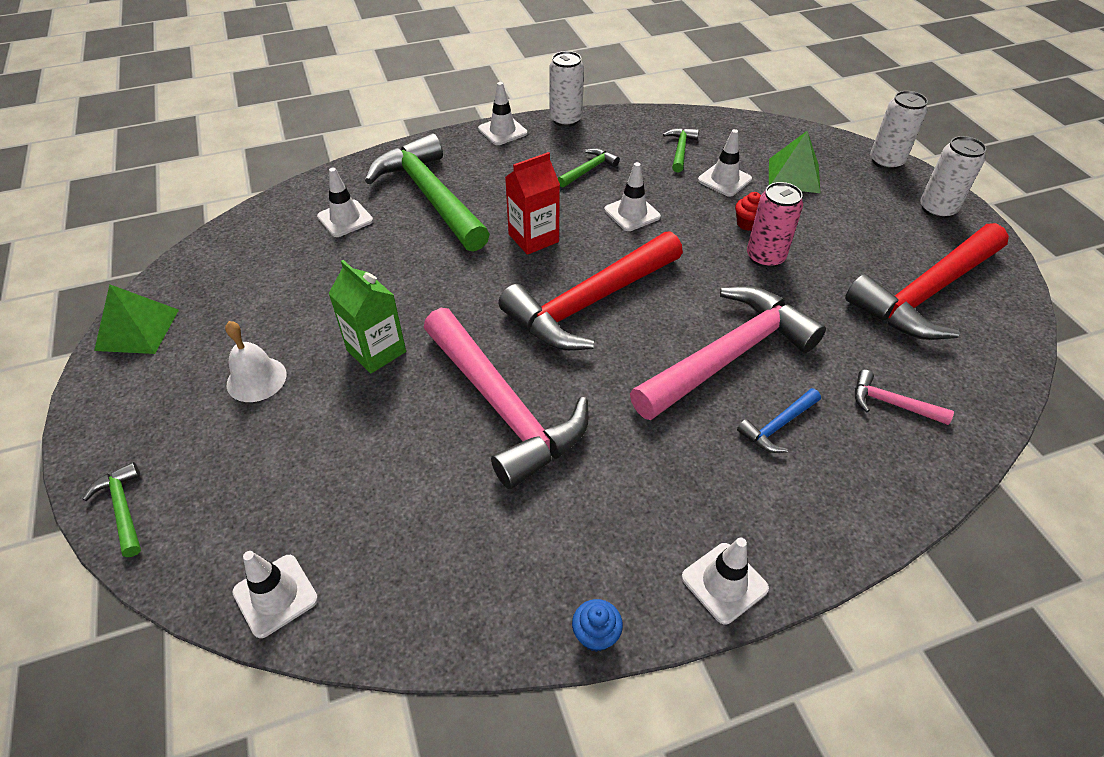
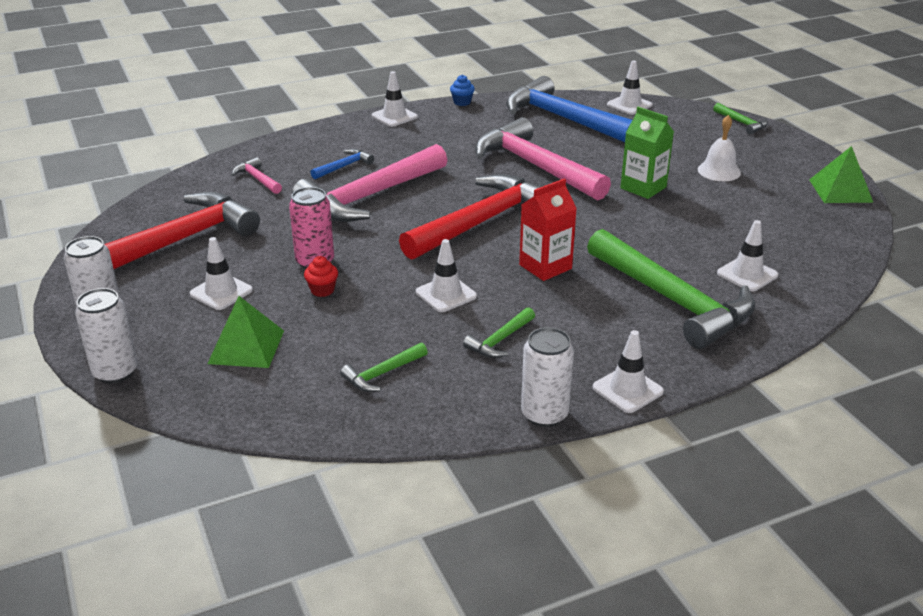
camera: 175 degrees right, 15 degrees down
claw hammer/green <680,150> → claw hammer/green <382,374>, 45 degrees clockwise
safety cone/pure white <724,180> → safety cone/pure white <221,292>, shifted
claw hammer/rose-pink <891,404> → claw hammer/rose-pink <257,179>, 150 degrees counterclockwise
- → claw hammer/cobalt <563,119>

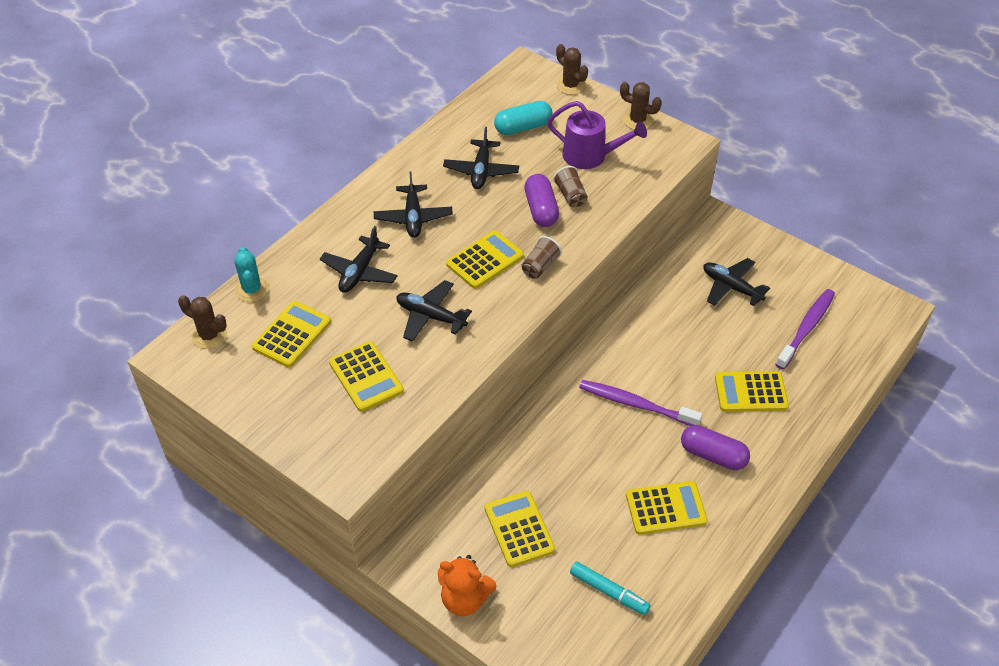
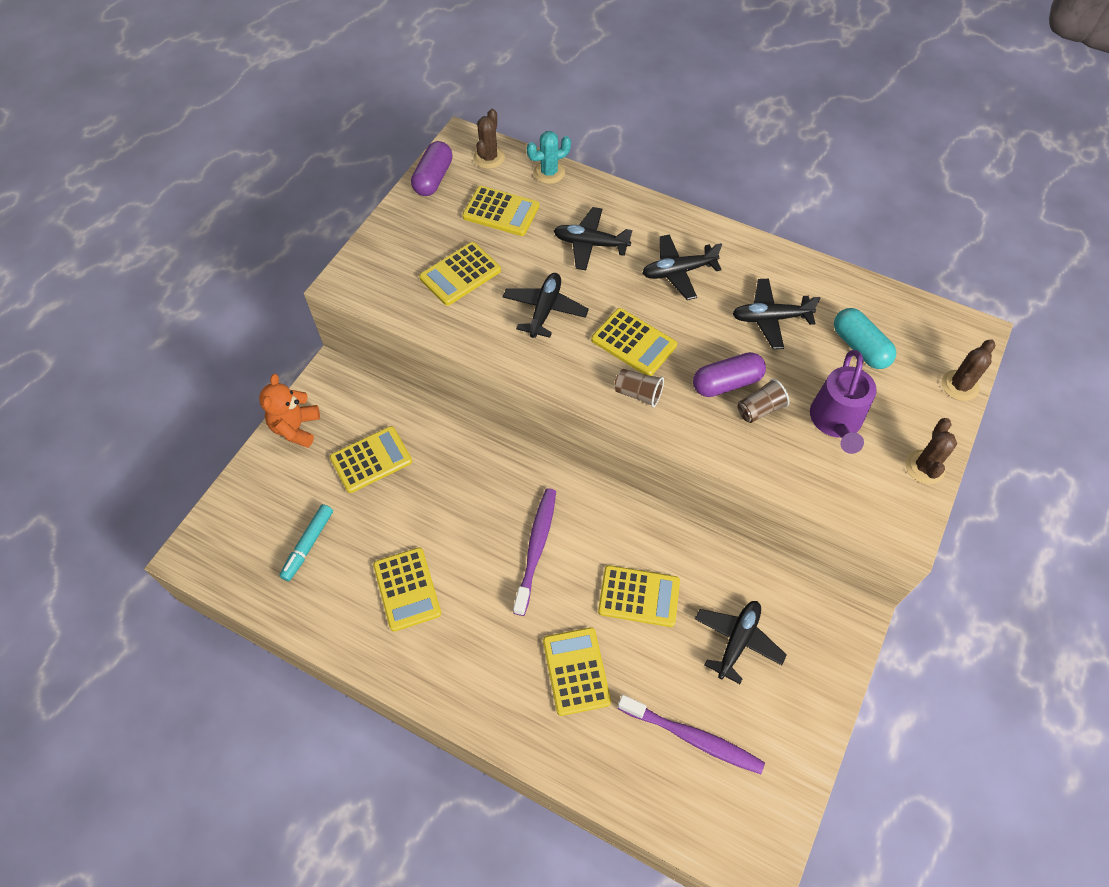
camera: 80 degrees right, 10 degrees up
pill shape/purple <713,455> → pill shape/purple <433,178>, shifted
- → adding machine/golden <639,596>

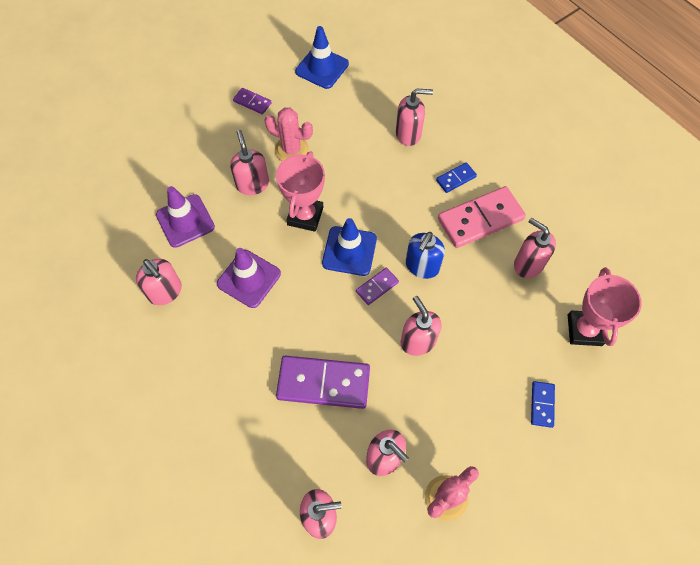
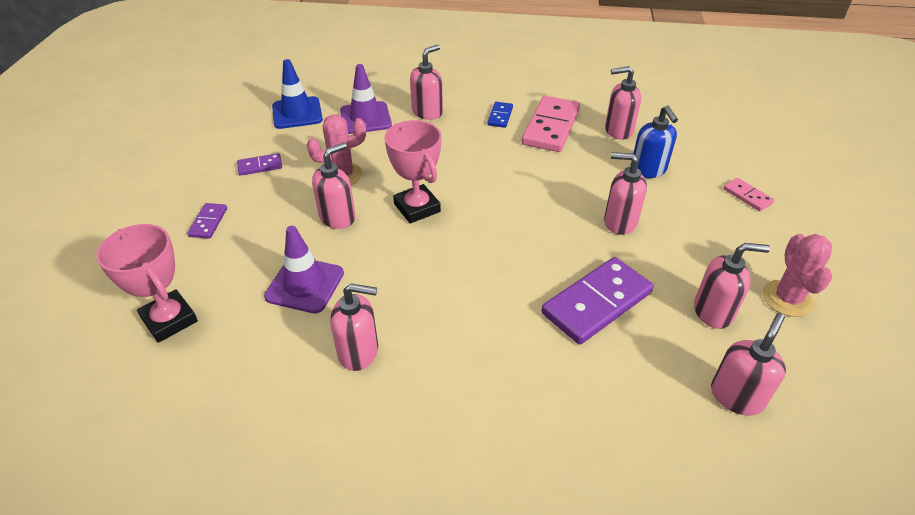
camera: 45 degrees left, 20 degrees down
safety cone/purple <249,279> → safety cone/purple <365,118>, shifted
soap dispenser/rose-pink <252,184> → soap dispenser/rose-pink <337,217>, 105 degrees clockwise
safety cone/cobalt <349,251> → -
domino tile/purple <377,287> → domino tile/purple <208,222>, shifted
soap dispenser/cobalt <422,266> → soap dispenser/cobalt <648,170>, shifted
domino tile/cobalt <542,404> → domino tile/rose-pink <747,196>
award cup/rose-pink <584,330> → award cup/rose-pink <169,320>, shifted

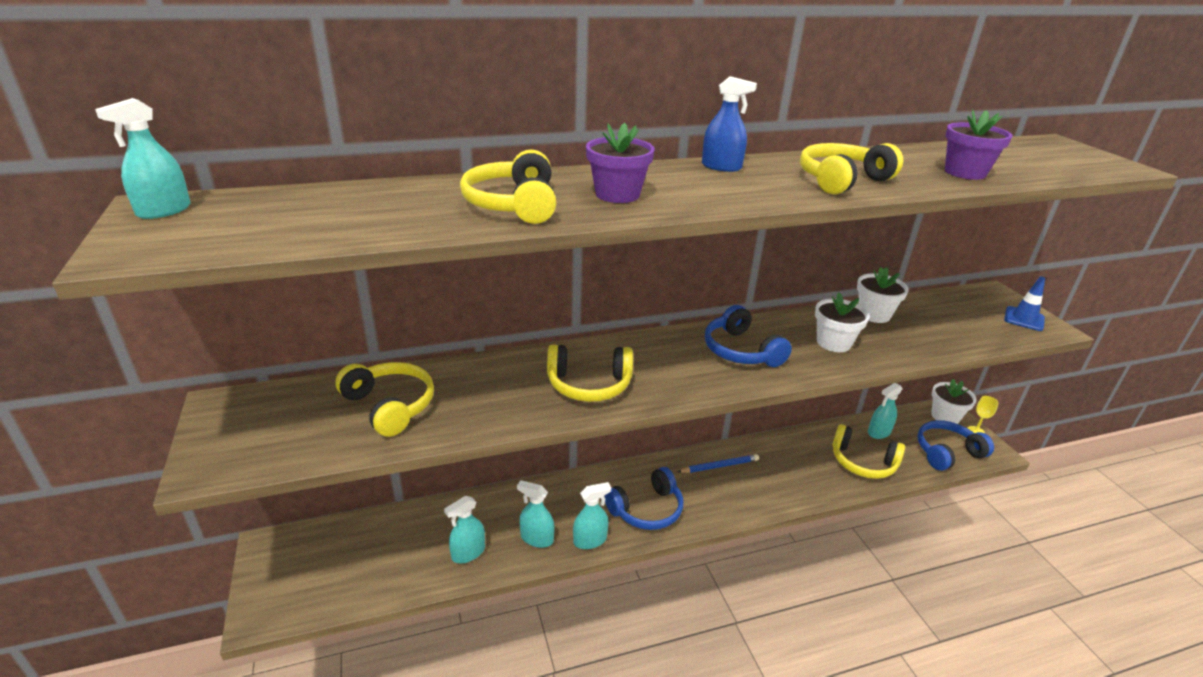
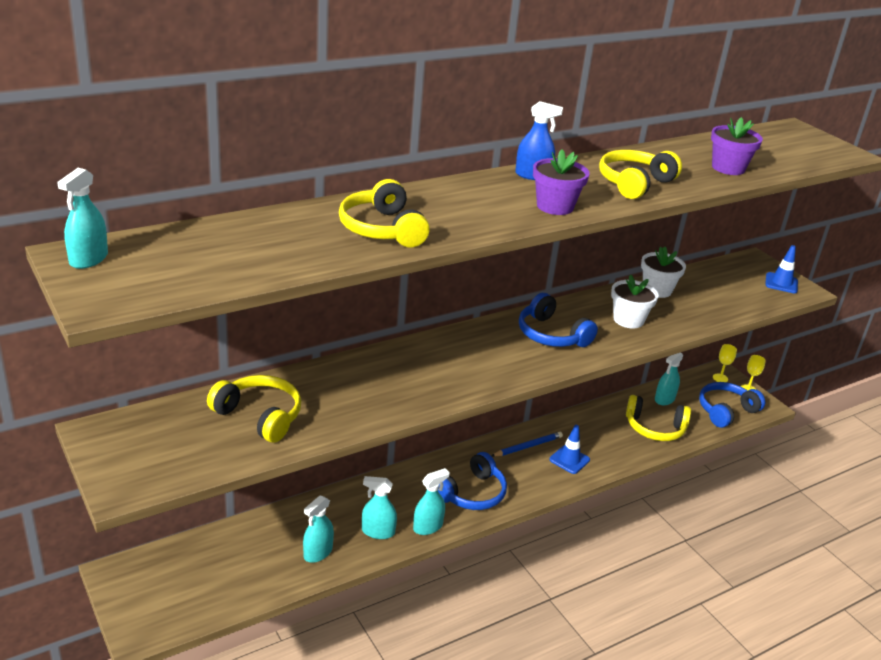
camera: 15 degrees left, 0 degrees up
over-ear headphones/golden <589,385> → -
plant pot/purple <617,194> → plant pot/purple <555,206>, shifted
plant pot/pure white <945,416> → goblet/golden <720,378>
- → safety cone/cobalt <569,460>

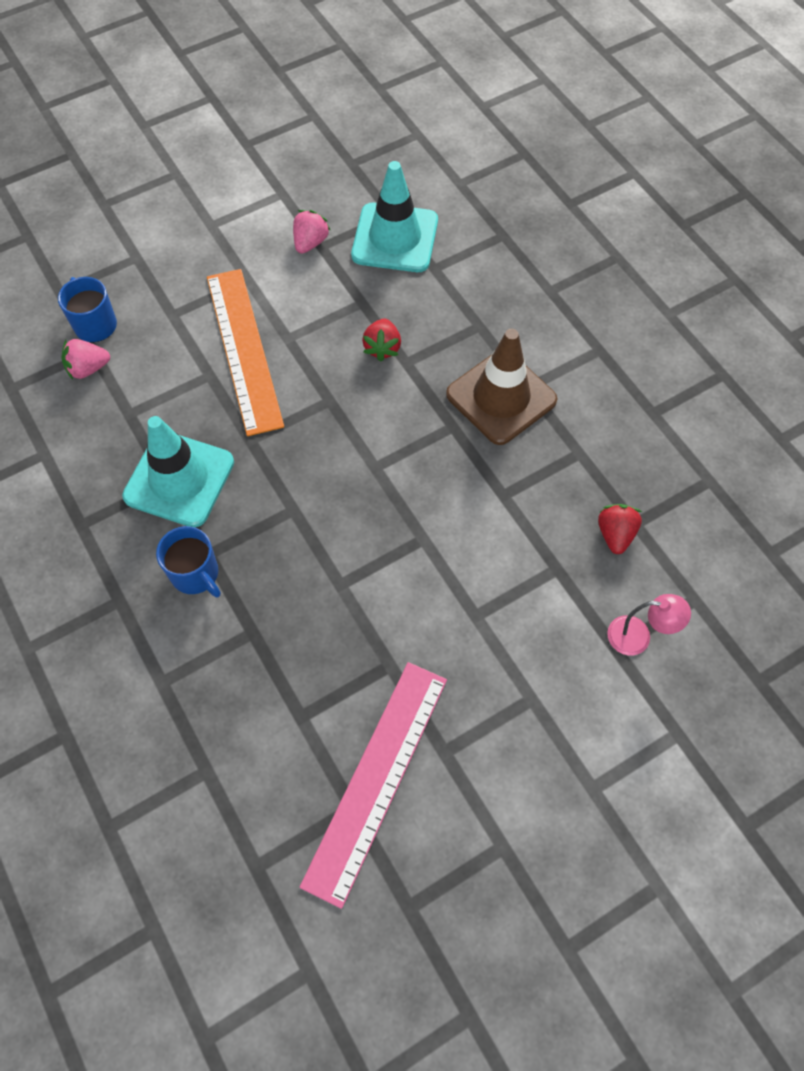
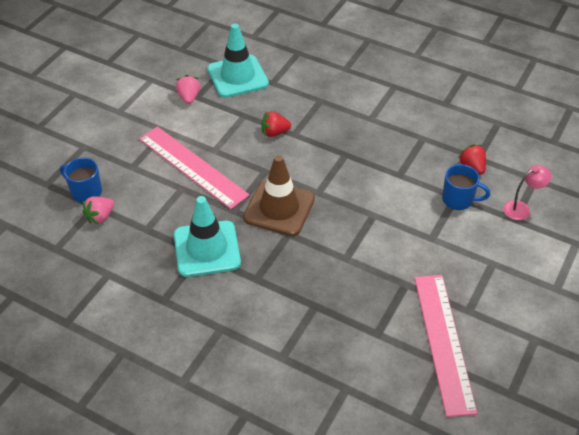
camera: 30 degrees left, 15 degrees down
coffee mug/cobalt <195,574> → coffee mug/cobalt <458,199>, shifted
straightedge/bright orange <244,349> → straightedge/rose-pink <192,166>
toy strawberry/scarlet <382,348> → toy strawberry/scarlet <274,132>, 105 degrees clockwise
safety cone/dark brown <501,397> → safety cone/dark brown <279,208>, shifted

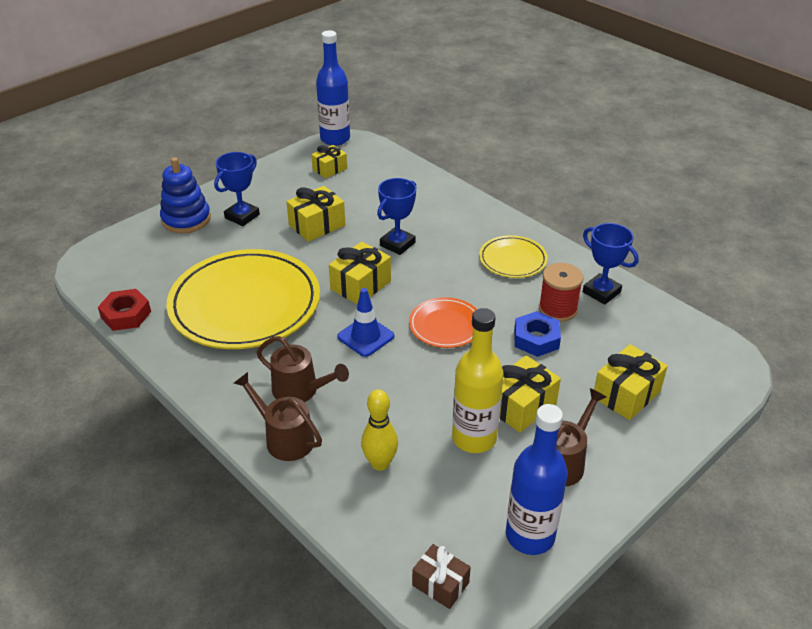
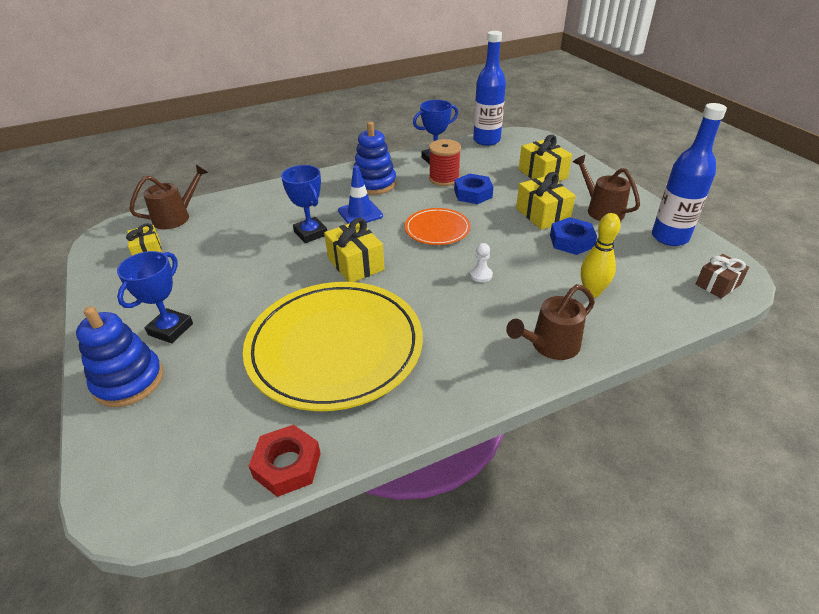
camera: 70 degrees left, 0 degrees up
award cup/cobalt <242,216> → award cup/cobalt <170,329>, 60 degrees clockwise
watering pot/dark brown <301,390> → watering pot/dark brown <176,217>, shifted
present/golden <317,225> → -
flask/cobalt <335,139> → flask/cobalt <486,140>, shifted
safety cone/cobalt <365,336> → safety cone/cobalt <360,213>, shifted
flask/golden <474,438> → hex nut/cobalt <571,241>
flat dish/golden <512,259> → stacking toy/cobalt <374,184>
- → pawn/pure white <481,275>

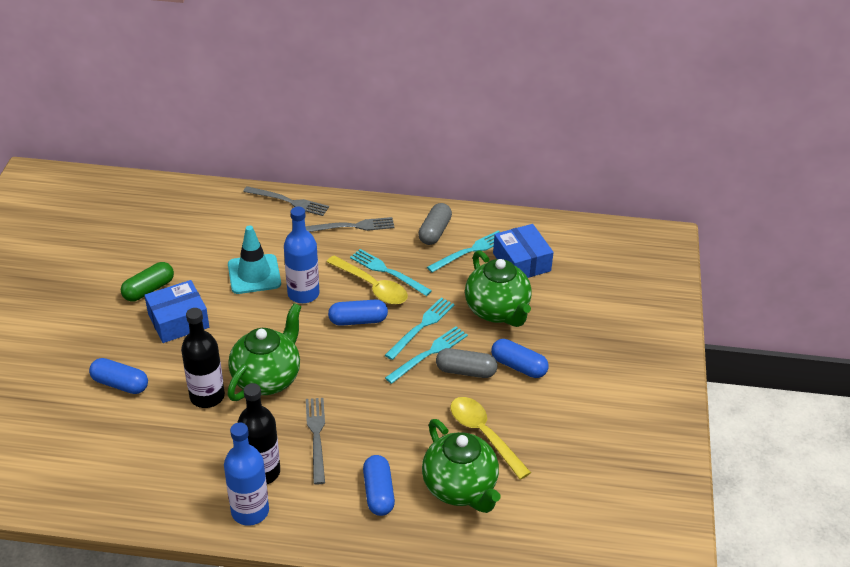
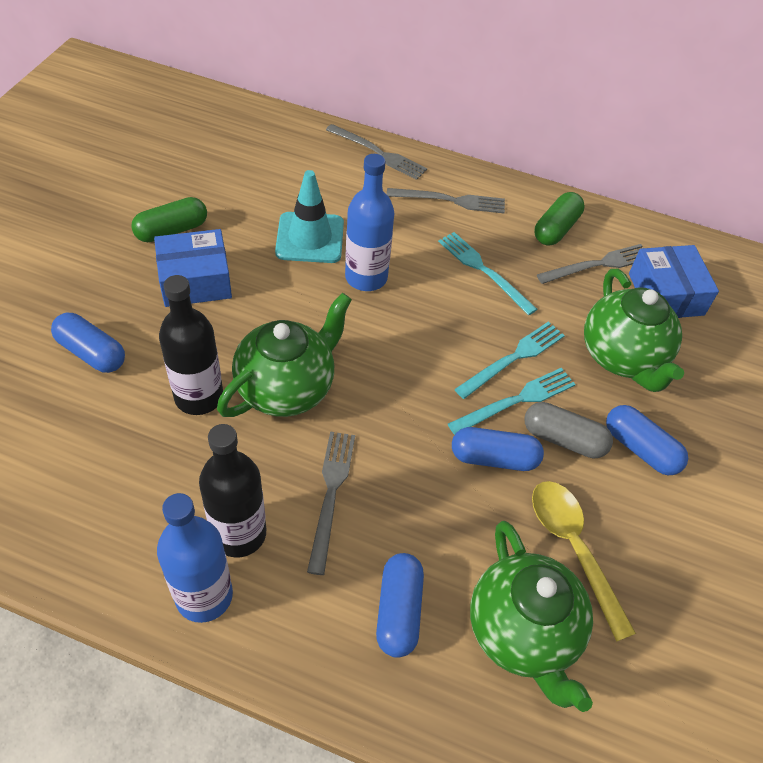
camera: 10 degrees right, 10 degrees up
spoon/golden <372,287> → -
pill shape/cobalt <358,320> → pill shape/cobalt <494,458>, shifted
pill shape/gray <434,232> → pill shape/green <556,229>
fork/teal <470,251> → fork/gray <598,265>

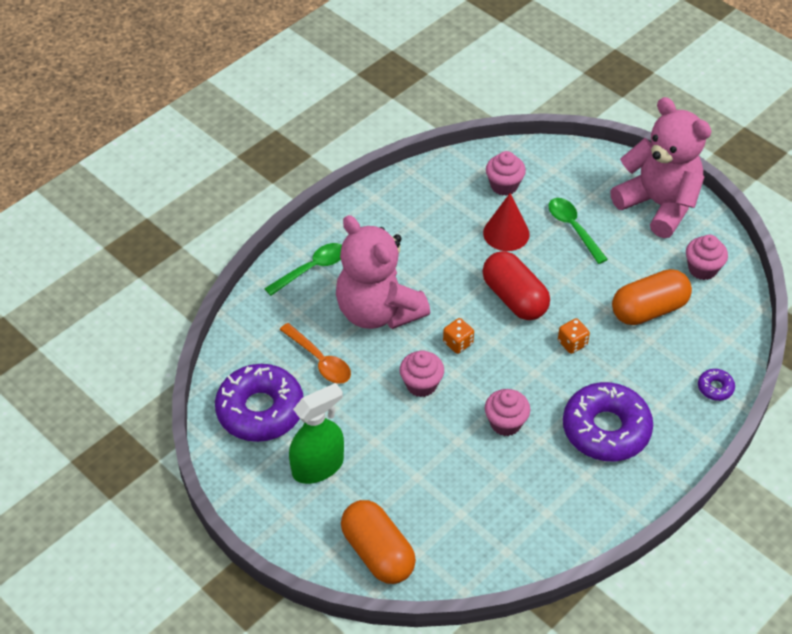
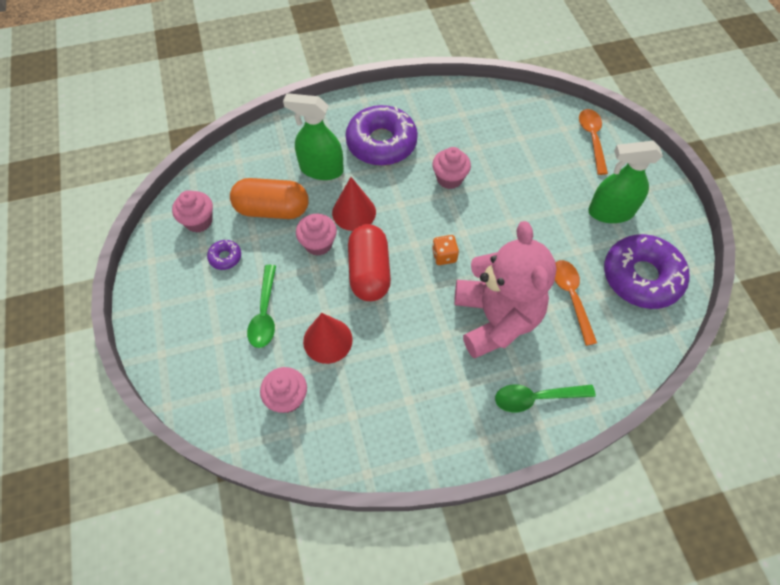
camera: 150 degrees left, 10 degrees up
pill shape/bright orange <378,552> → spoon/bright orange <592,139>
fairy cake/rose-pink <421,384> → fairy cake/rose-pink <318,244>, shifted
die/bright orange <572,343> → solid cone/scarlet <354,212>
teddy/rose-pink <658,205> → -
glazed donut/purple <715,388> → glazed donut/purple <225,257>, shifted
- → spray cleaner/green <321,169>

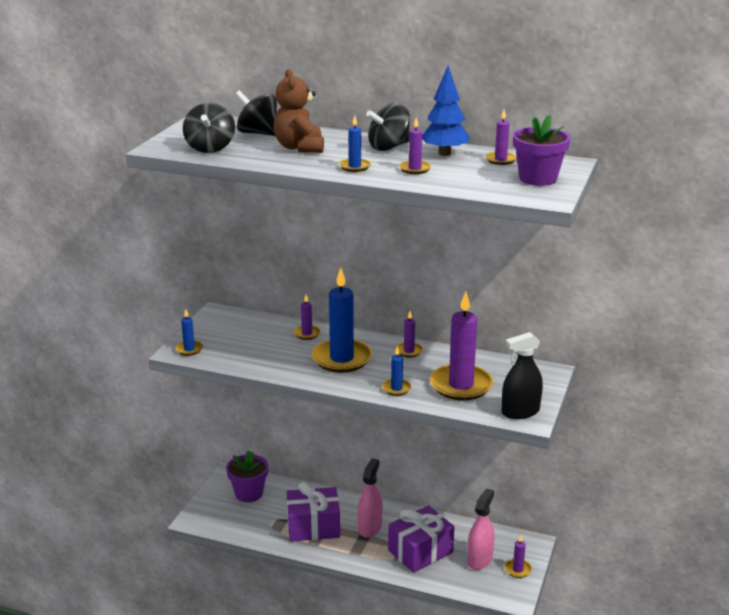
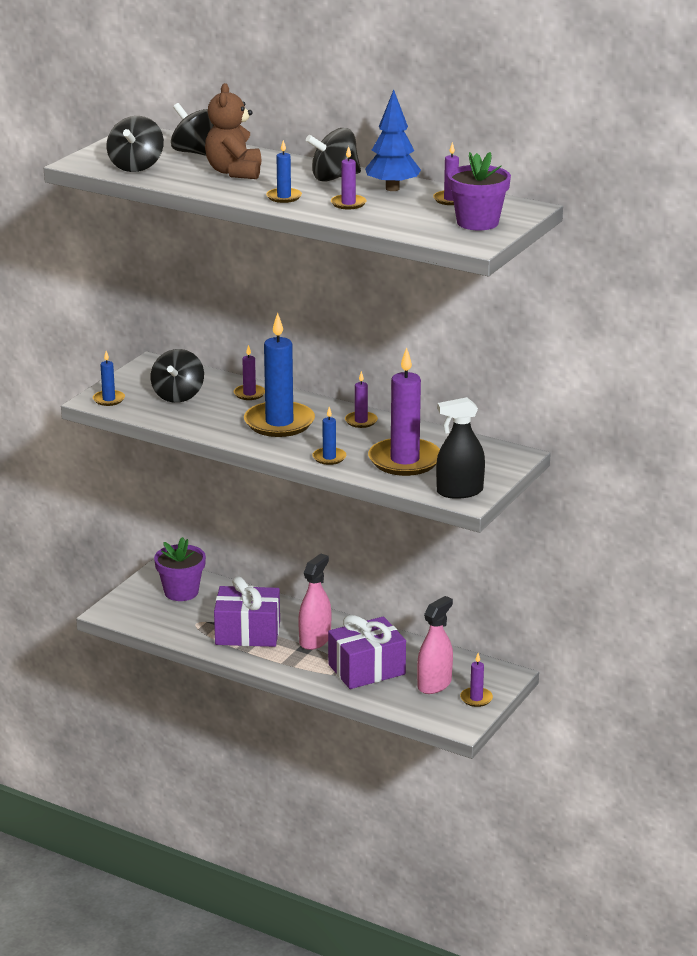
camera: 10 degrees right, 0 degrees up
- → spinning top/jet-black <178,396>

